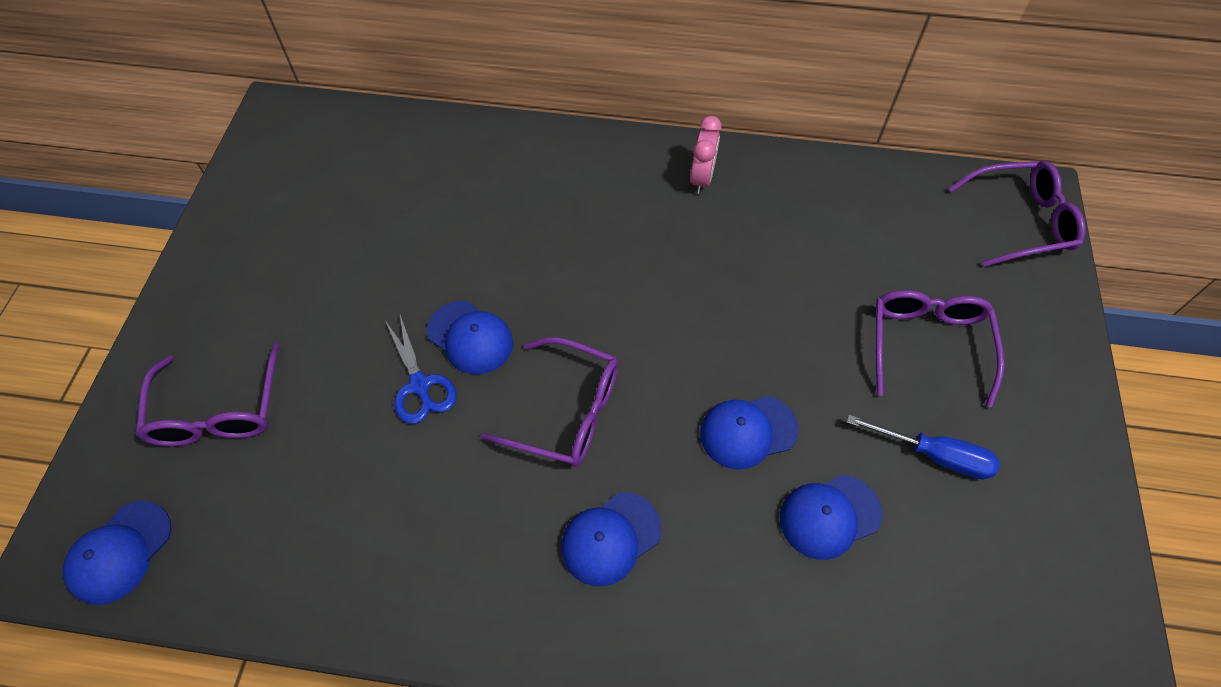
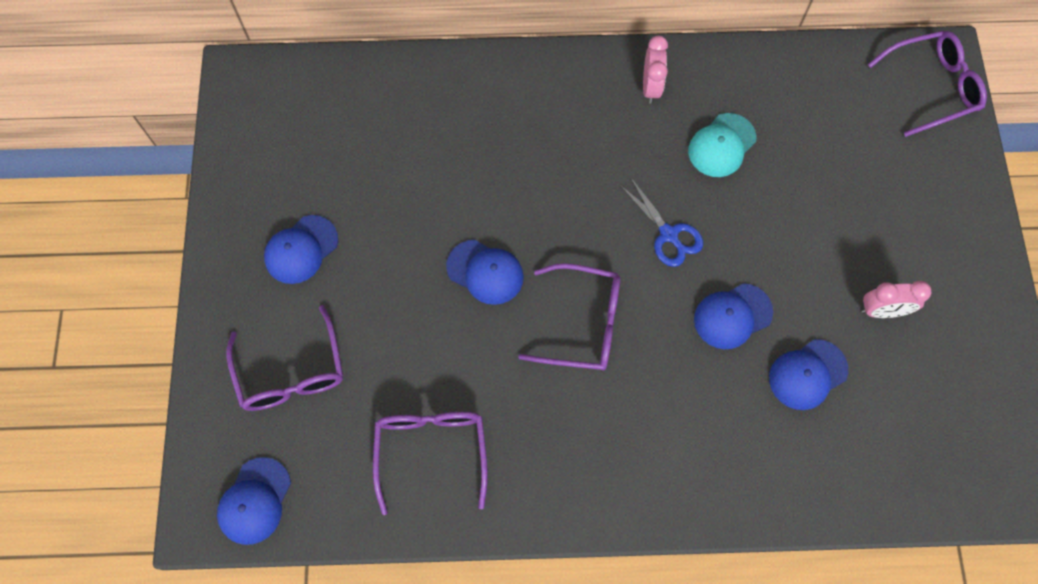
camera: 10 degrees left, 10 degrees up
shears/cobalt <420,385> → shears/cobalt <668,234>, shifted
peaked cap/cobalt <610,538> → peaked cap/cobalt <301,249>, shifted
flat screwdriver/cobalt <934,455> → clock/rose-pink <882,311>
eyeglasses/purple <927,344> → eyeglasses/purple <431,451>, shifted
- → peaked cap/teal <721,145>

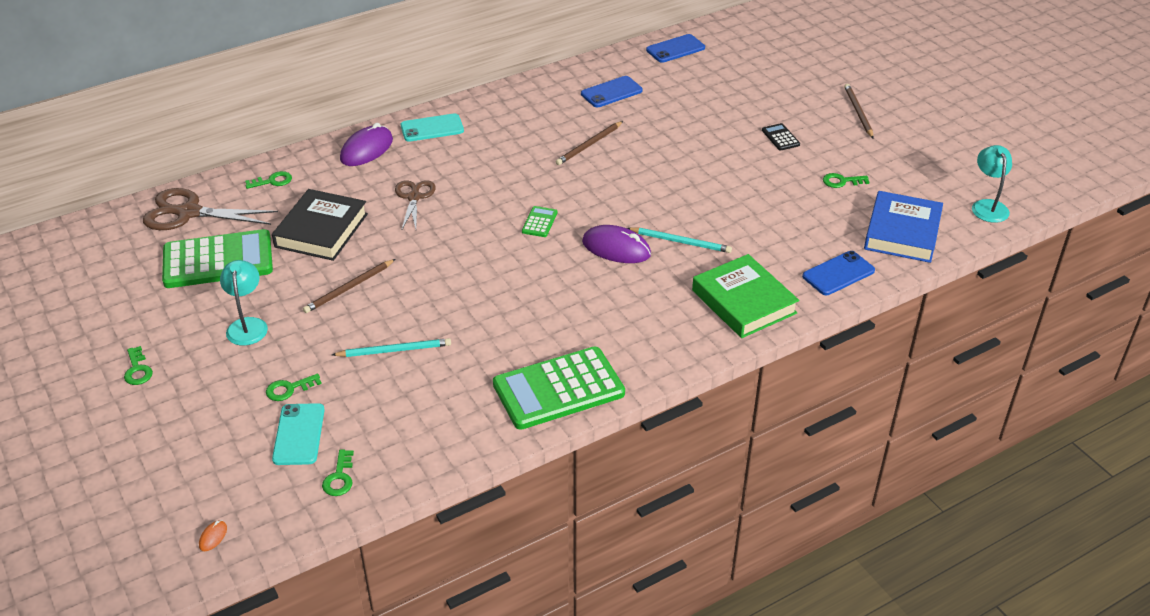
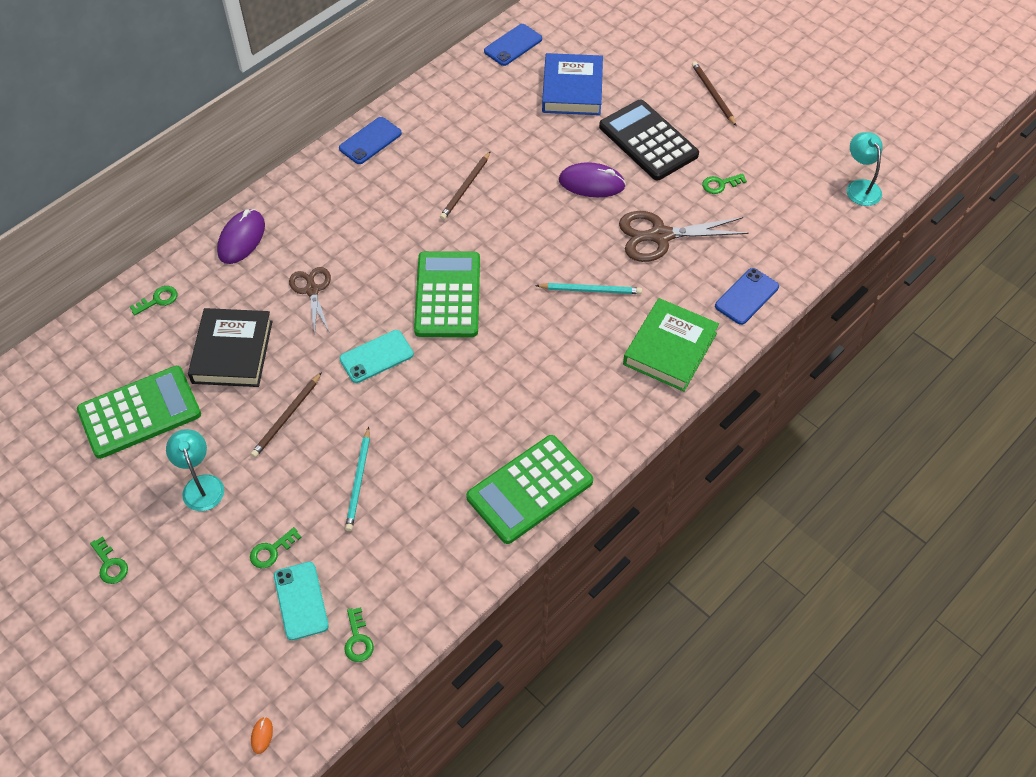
camera: 15 degrees left, 15 degrees up
shears/dark brown <189,213> → shears/dark brown <660,236>, shifted
lead pencil/teal <394,350> → lead pencil/teal <358,481>, 120 degrees clockwise
phone/teal <432,128> → phone/teal <376,357>, shifted
adding machine/green <539,222> → adding machine/green <447,295>, x2.39
phone/cobalt <611,92> → phone/cobalt <370,141>, shifted
PC mouse/purple <616,248> → PC mouse/purple <591,183>, shifted
hardback/green <744,302> → hardback/green <670,349>, 75 degrees clockwise
adding machine/jet-black <780,137> → adding machine/jet-black <648,141>, x2.39
hardback/cobalt <902,232> → hardback/cobalt <572,89>, shifted

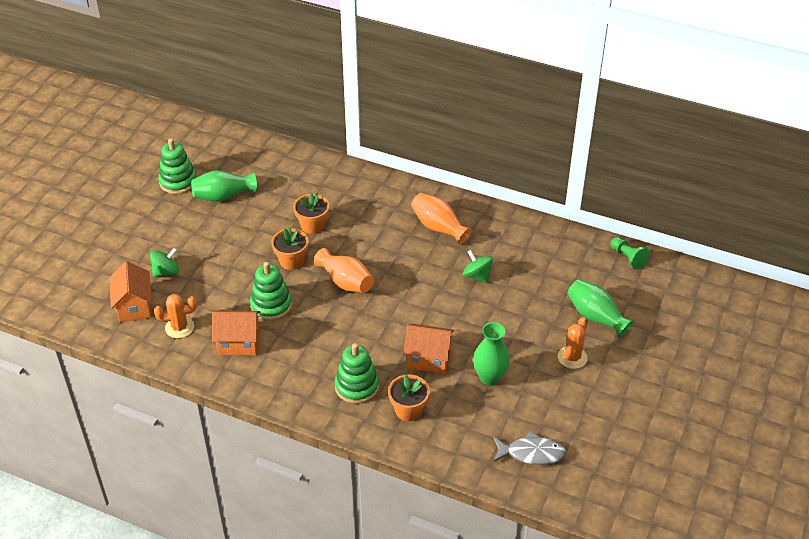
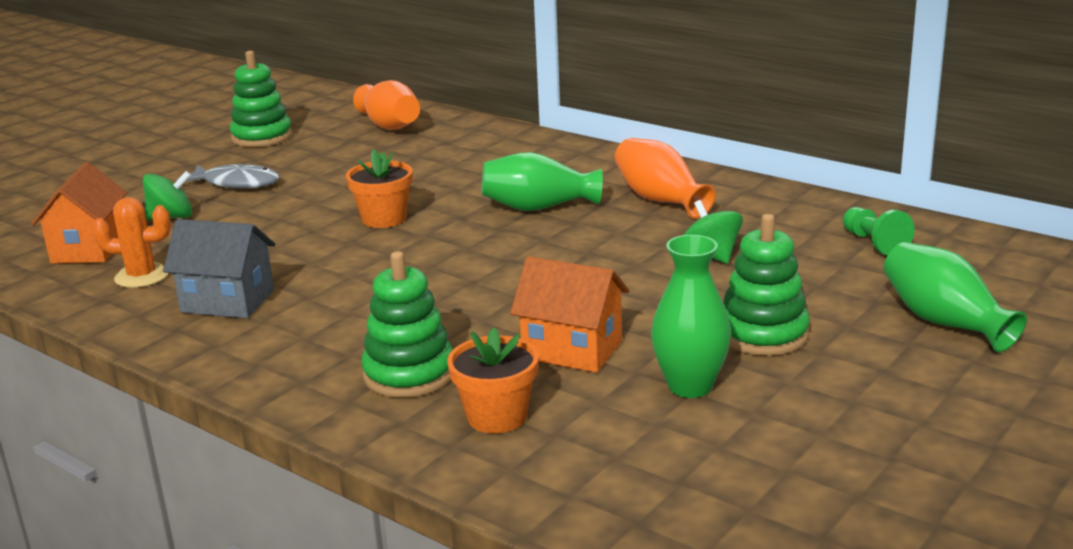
camera: 15 degrees right, 20 degrees down
tall vase/green <223,196> → tall vase/green <538,207>, shifted
toy house/bright orange <239,343> → toy house/gray <227,301>
stacking toy/green <271,305> → stacking toy/green <763,334>, shifted
plant pot/bright orange <312,225> → -
tall vase/bright orange <345,282> → tall vase/bright orange <390,126>, shifted
fish figure/gray <532,453> → fish figure/gray <237,183>, shifted
cactus/bright orange <572,357> → -
pawn/green <627,257> → pawn/green <874,243>, shifted

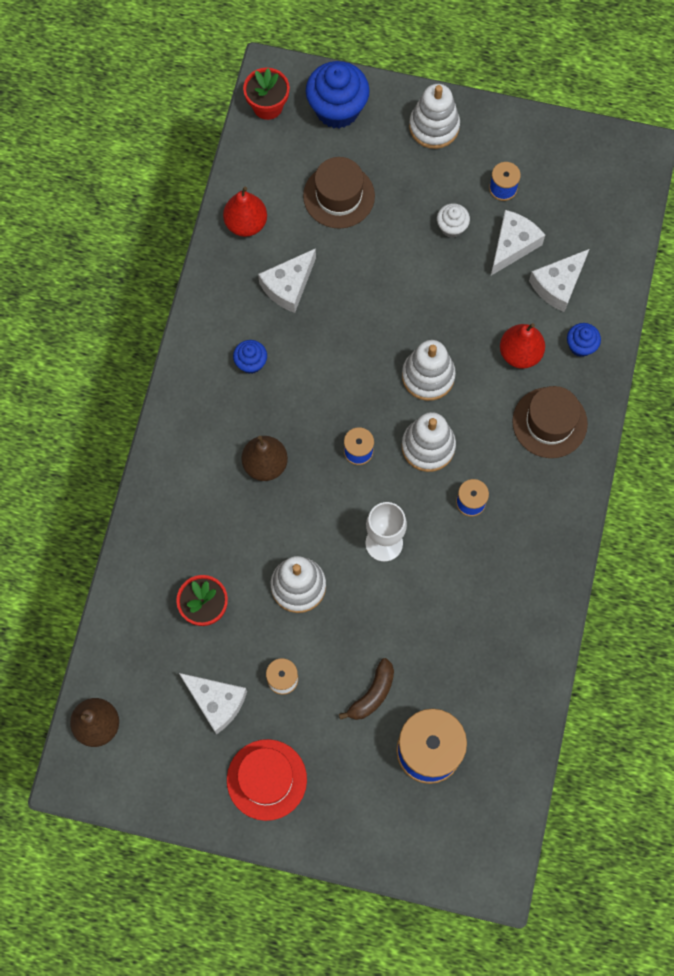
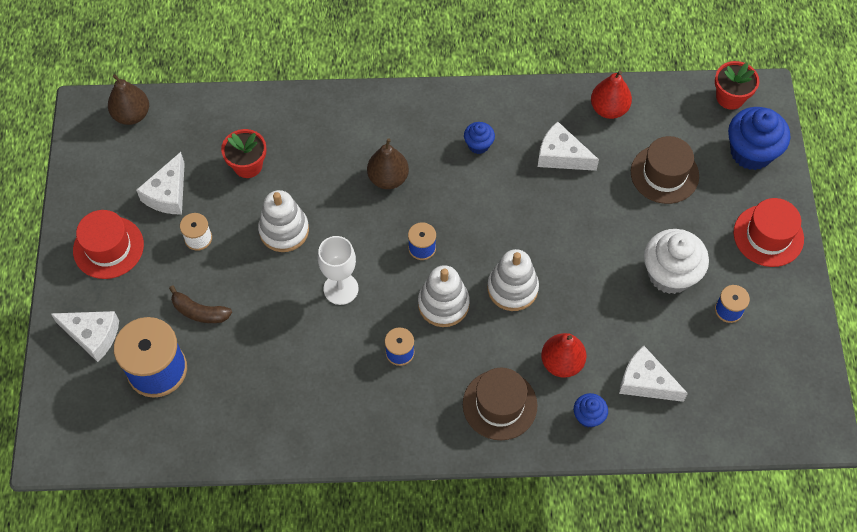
camera: 75 degrees right, 10 degrees down
stacking toy/pure white <434,126> → hat/scarlet <768,236>
fairy cake/pure white <452,227> → fairy cake/pure white <670,274>, x1.95
cheese/pure white <513,245> → cheese/pure white <92,335>, shifted

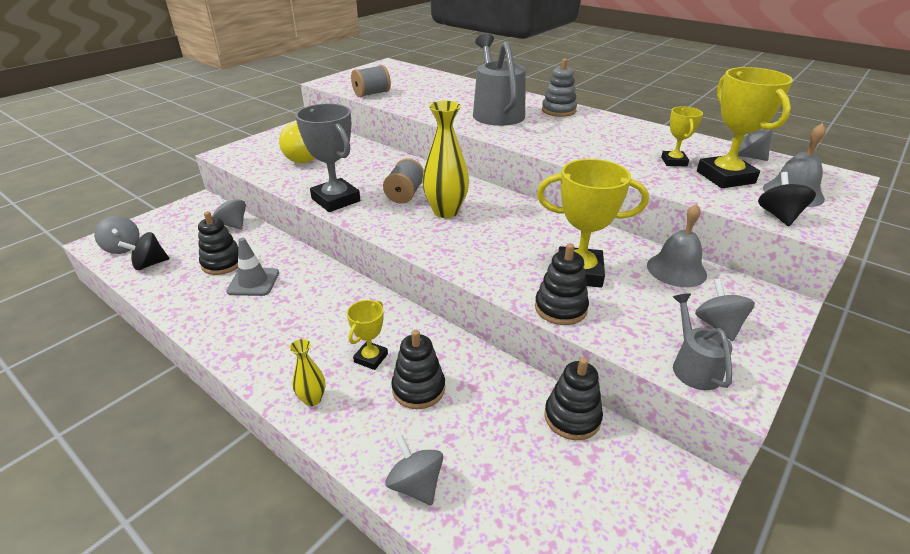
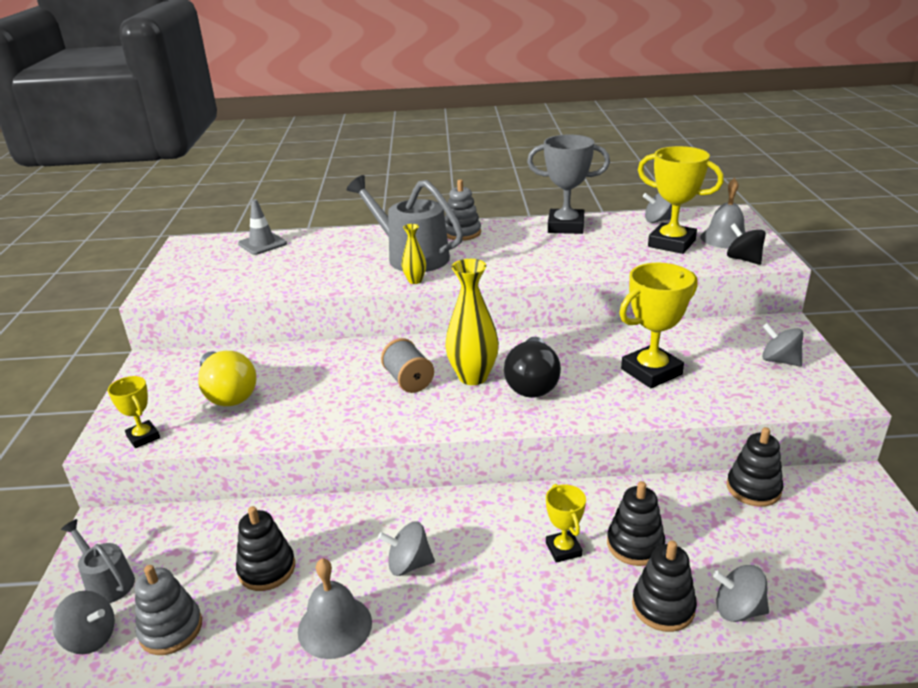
camera: 40 degrees left, 5 degrees down
spinning top/jet-black <150,264> → stacking toy/gray <171,629>
spinning top/gray <232,224> → spinning top/gray <409,564>, shifted
safety cone/gray <253,282> → safety cone/gray <262,244>, shifted
tall vase/golden <312,399> → tall vase/golden <415,280>, shifted
award cup/gray <335,200> → award cup/gray <566,226>, shifted
reel of thread/gray <372,94> → -
stacking toy/jet-black <560,308> → stacking toy/jet-black <663,606>, shifted
bell/gray <676,269> → bell/gray <335,626>, shifted
award cup/golden <674,162> → award cup/golden <143,437>, shifted
watering pot/gray <693,366> → watering pot/gray <107,582>, shifted
- → light bulb/jet-black <532,383>

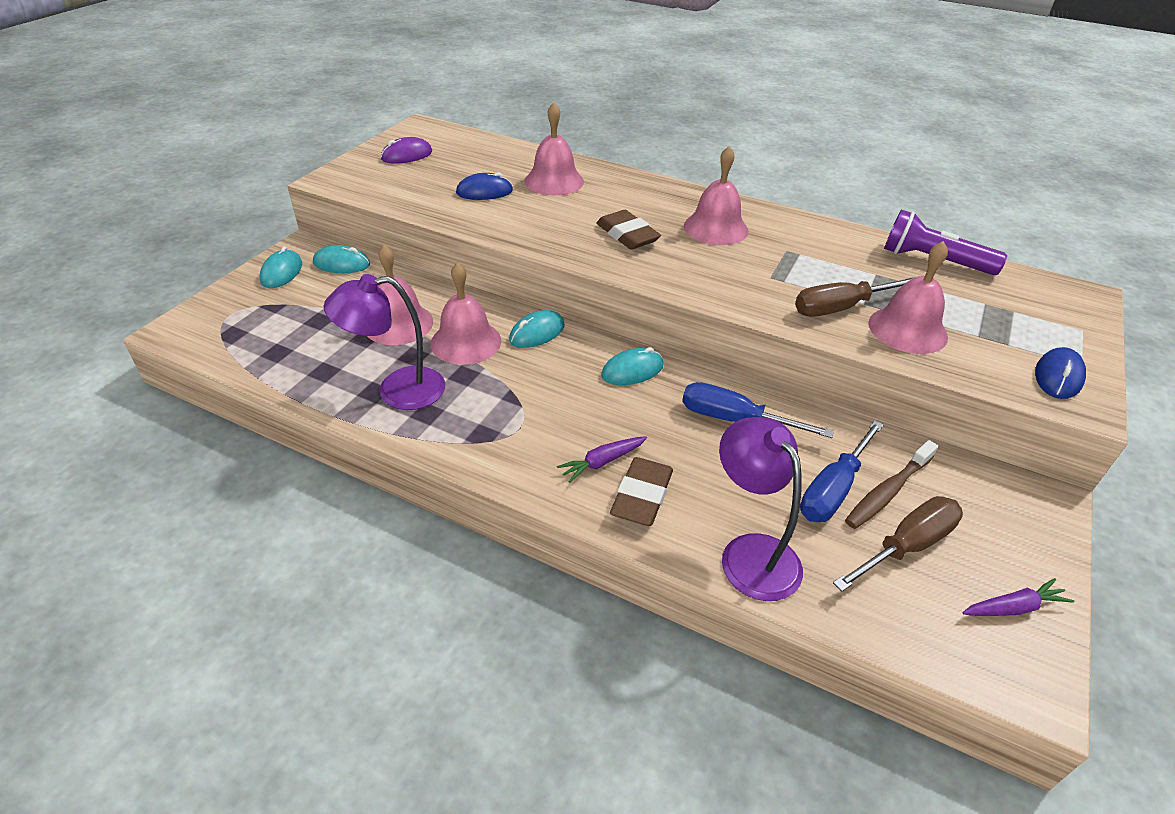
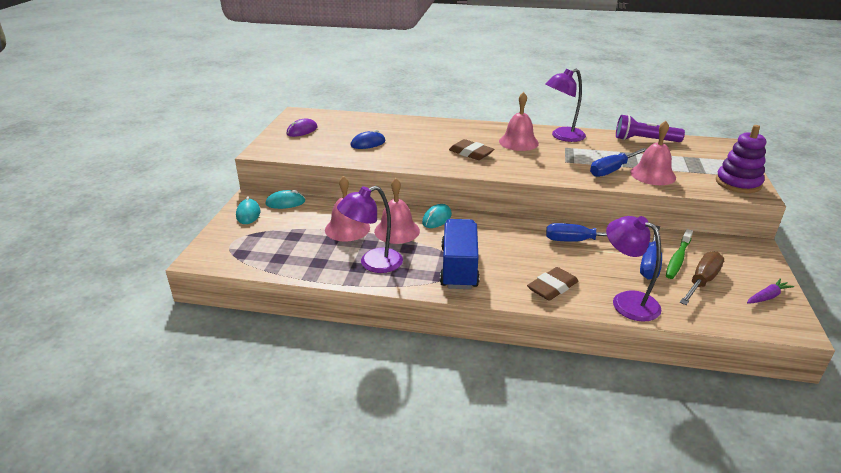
camera: 15 degrees left, 10 degrees down
bell/rose-pink <554,181> → -
root vegetable/purple <602,462> → -
PC mouse/teal <632,370> → -
gum eraser/dark brown <642,496> → gum eraser/dark brown <552,287>, 45 degrees clockwise
flat screwdriver/dark brown <841,307> → flat screwdriver/cobalt <612,170>
dental brush/dark brown <887,491> → dental brush/green <677,259>
PC mouse/cobalt <1058,376> → stacking toy/purple <738,183>
- → toy truck/cobalt <459,268>
- → lamp/purple <562,136>

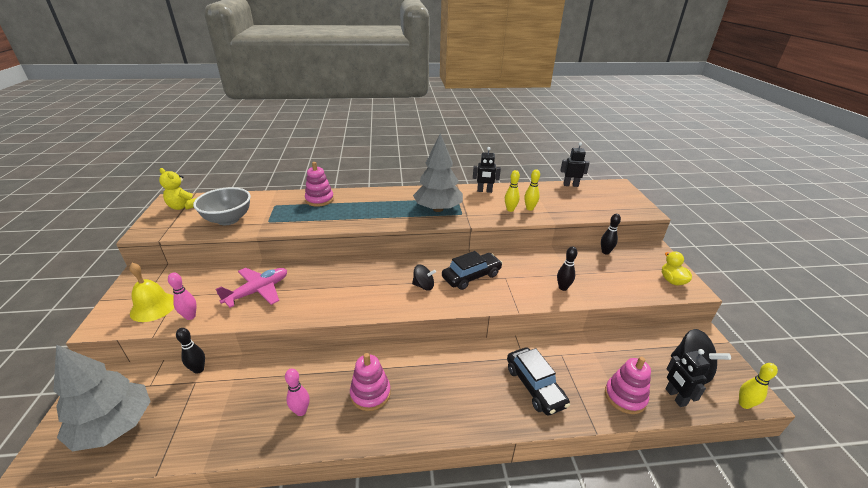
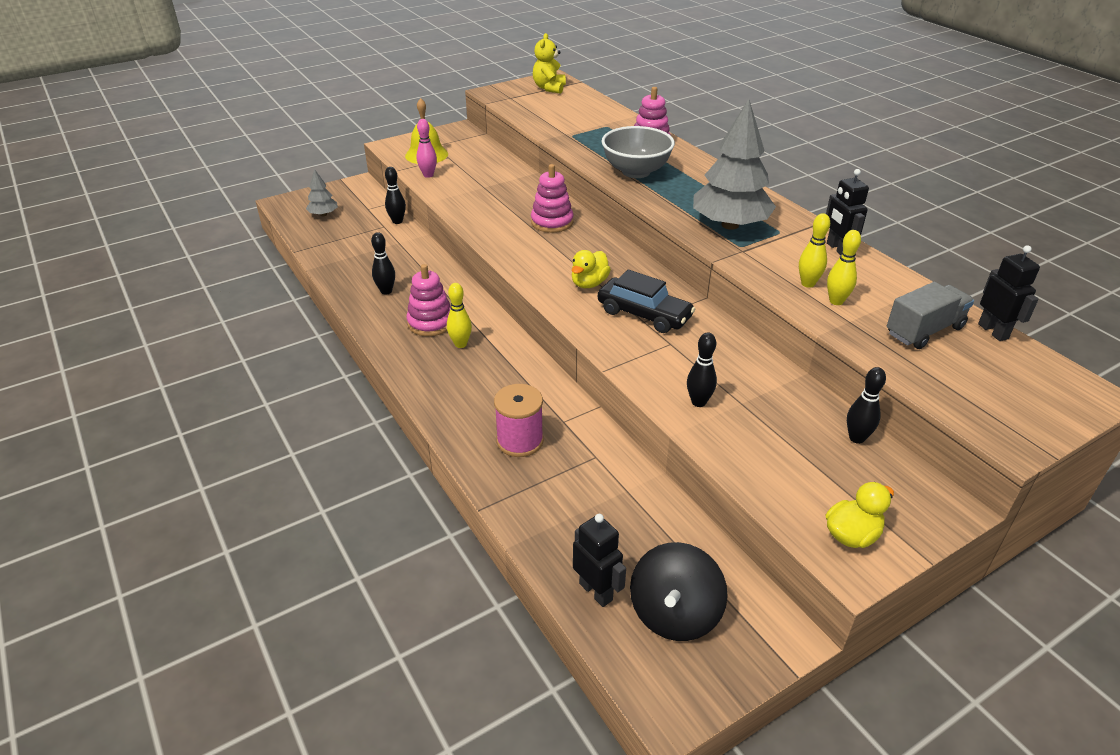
camera: 65 degrees right, 5 degrees up
toy tree/gray <115,426> → toy tree/gray <323,214>, x0.47
serving bowl/gray <228,220> → serving bowl/gray <636,171>, shifted
plane/rose-pink <258,291> → -
skittle/rose-pink <301,411> → skittle/jet-black <386,291>
spinning top/jet-black <423,286> → toy duck/golden <589,283>
toy car/jet-black <534,386> → reel of thread/rose-pink <520,441>
stacking toy/rose-pink <625,397> → stacking toy/rose-pink <552,222>, shifted
robot figure/jet-black <675,397> → robot figure/jet-black <596,591>, 90 degrees clockwise
skittle/golden <744,404> → skittle/golden <460,344>, shifted
- → toy truck/gray <924,331>

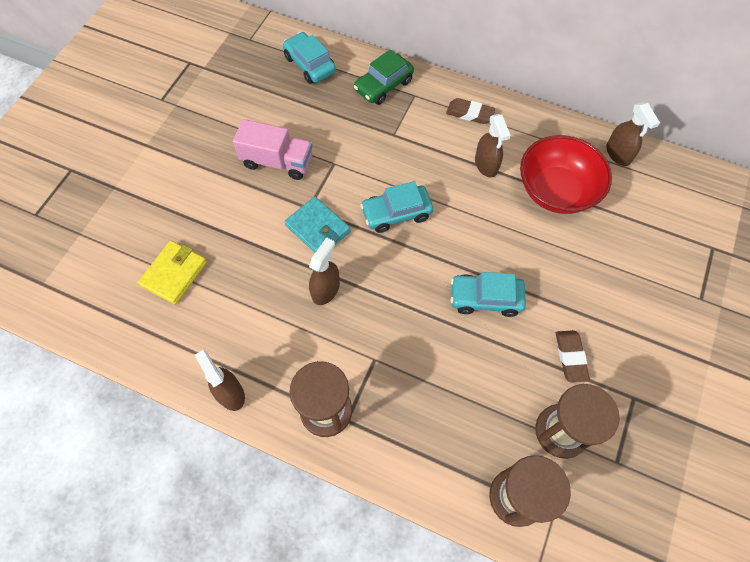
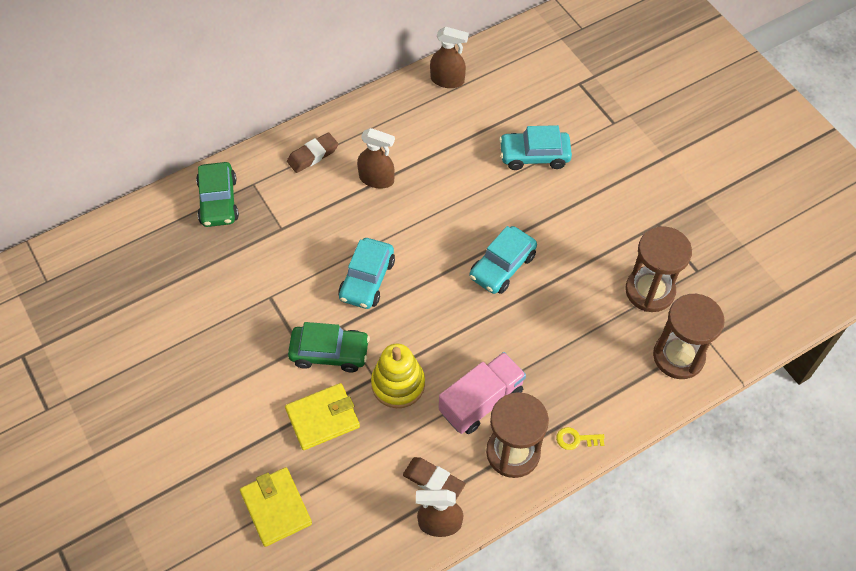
camera: 55 degrees left, 5 degrees down
toy truck/rose-pink <277,162> → toy truck/rose-pink <481,401>, shifted
toy car/teal <310,64> → toy car/teal <534,155>, shifted
card wallet/teal <318,228> → toy car/green <329,353>
spray cleaner/dark brown <326,289> → stacking toy/golden <398,384>
serving bowl/scarlet <556,191> → -
gum eraser/dark brown <570,357> → gum eraser/dark brown <433,481>, shifted
- → card wallet/golden <323,418>
- → latchkey/golden <576,439>

